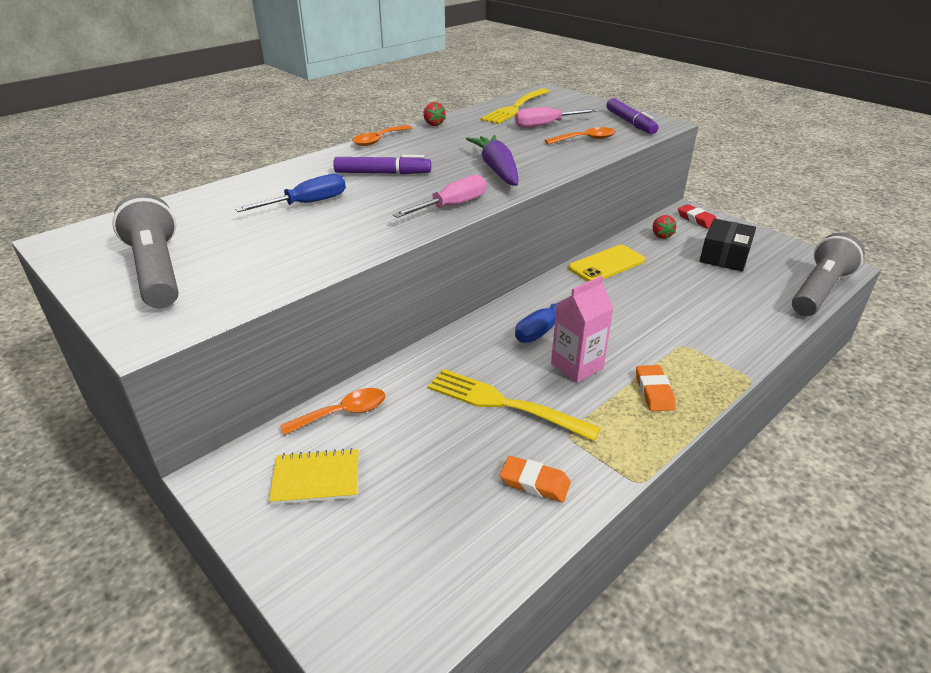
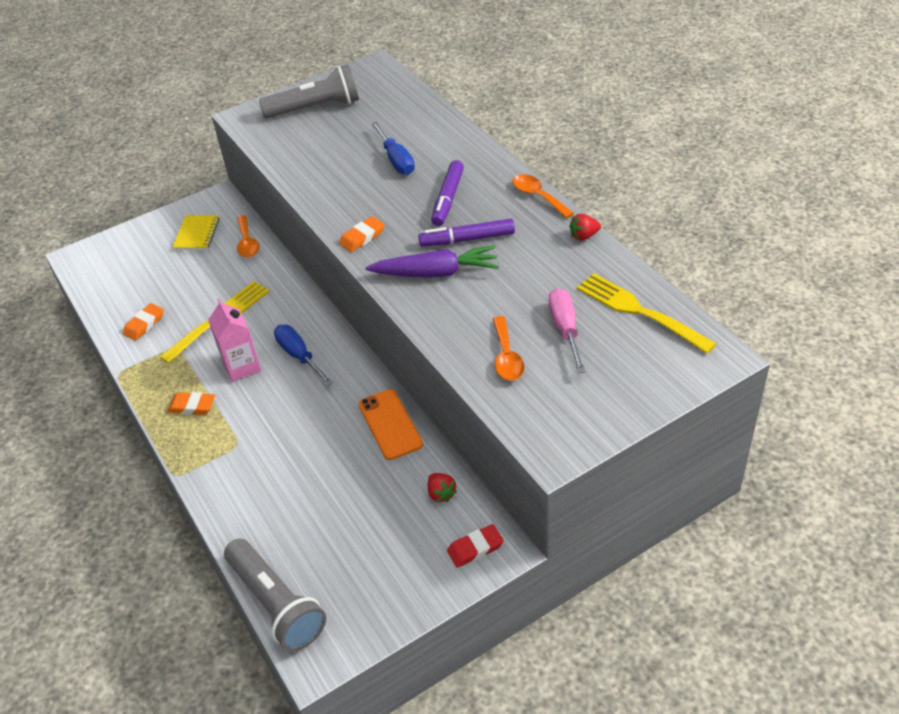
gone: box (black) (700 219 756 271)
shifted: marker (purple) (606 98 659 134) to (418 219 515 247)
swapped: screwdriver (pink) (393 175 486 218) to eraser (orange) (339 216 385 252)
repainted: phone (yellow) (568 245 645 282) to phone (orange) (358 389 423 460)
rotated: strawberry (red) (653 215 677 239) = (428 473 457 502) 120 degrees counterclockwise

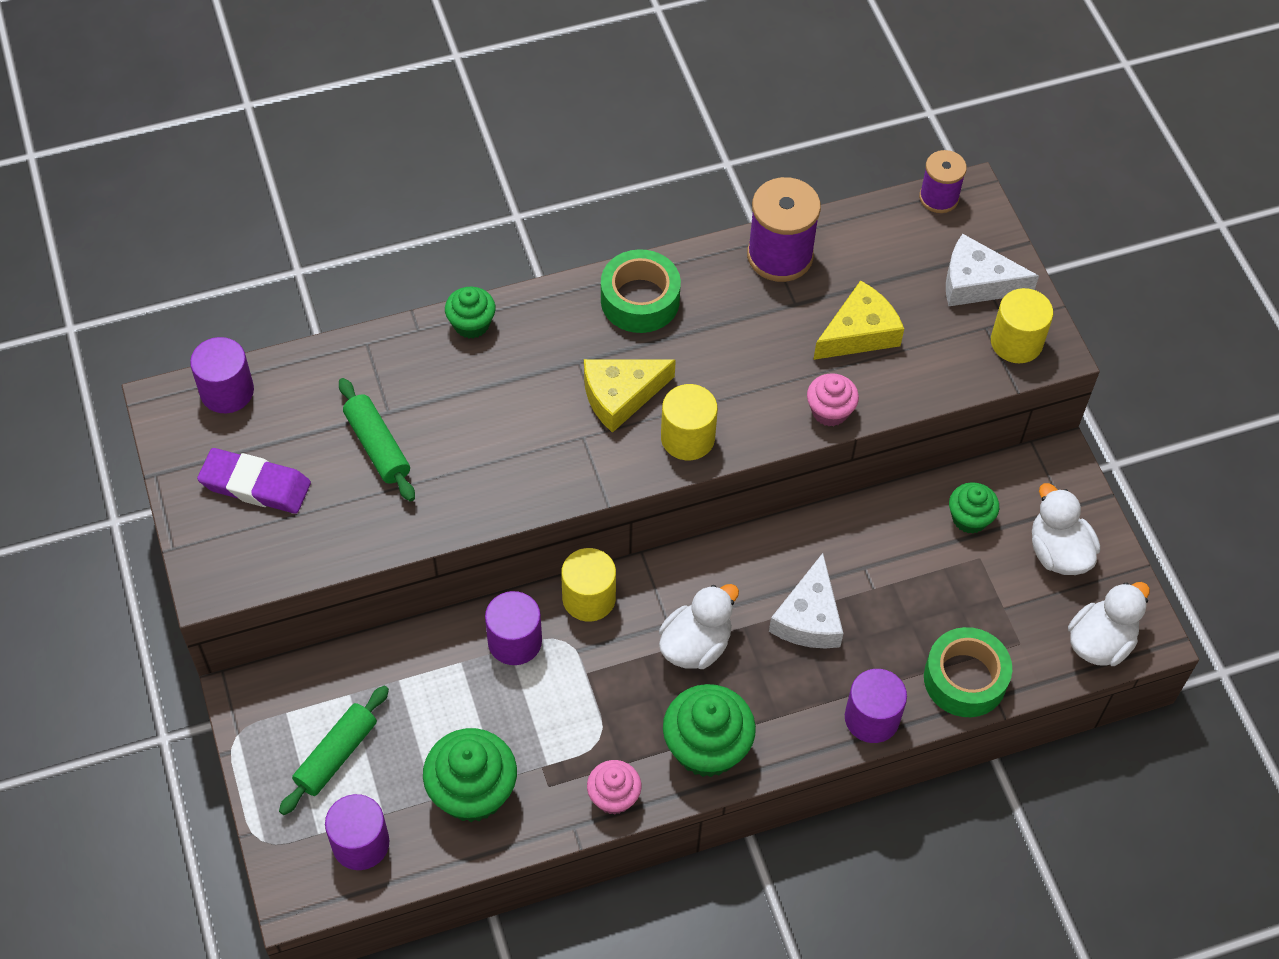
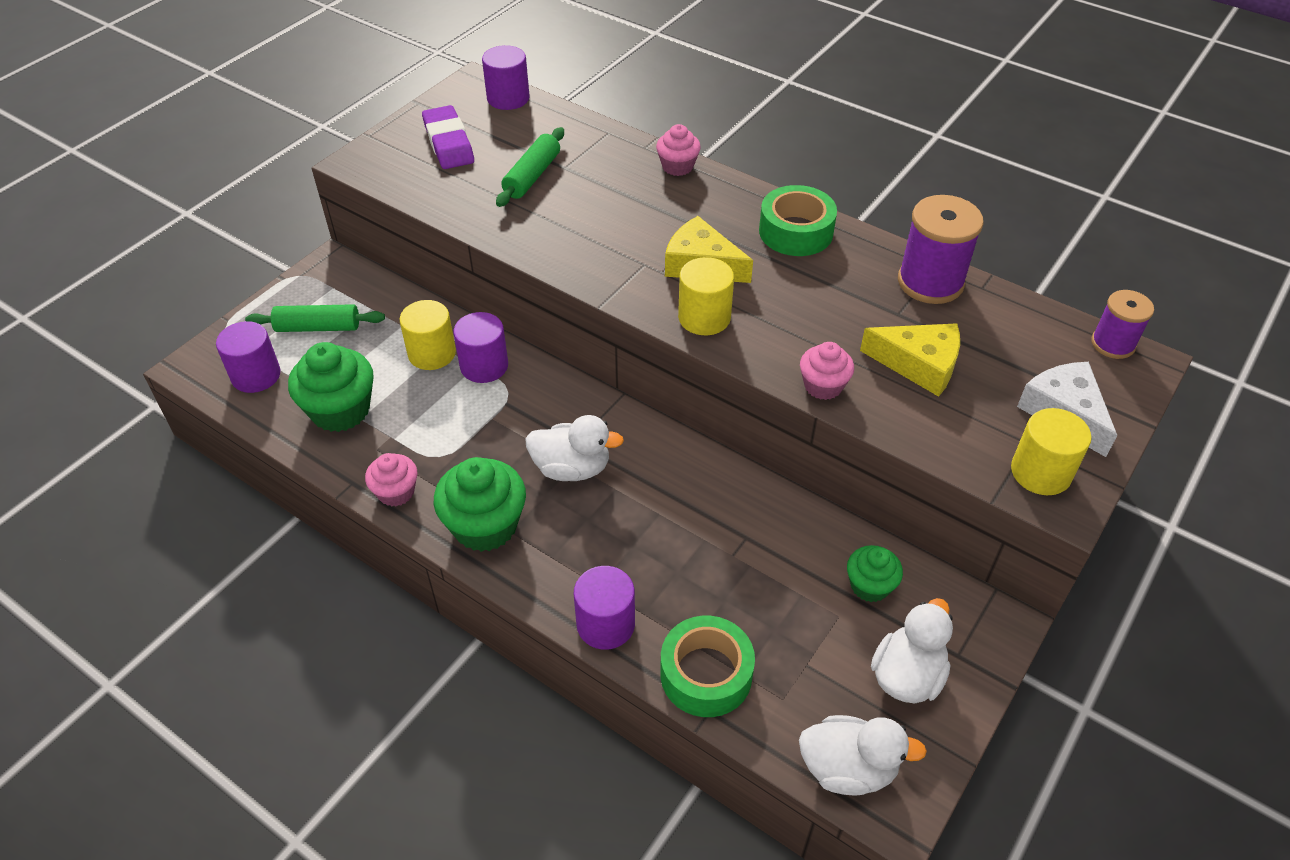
gone: cheese (white) (769 553 844 649)
shifted: cylinder (yellow) (561 548 616 622) to (400 300 456 370)
repainted: cupcake (green) (445 287 496 339) to cupcake (pink) (656 124 701 176)

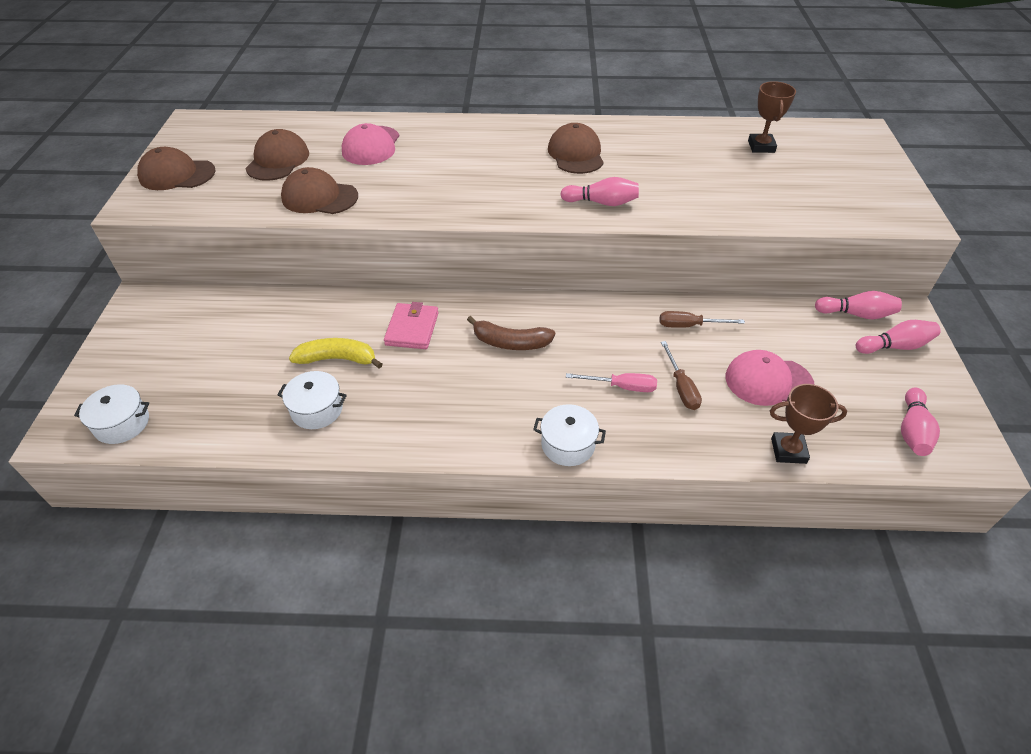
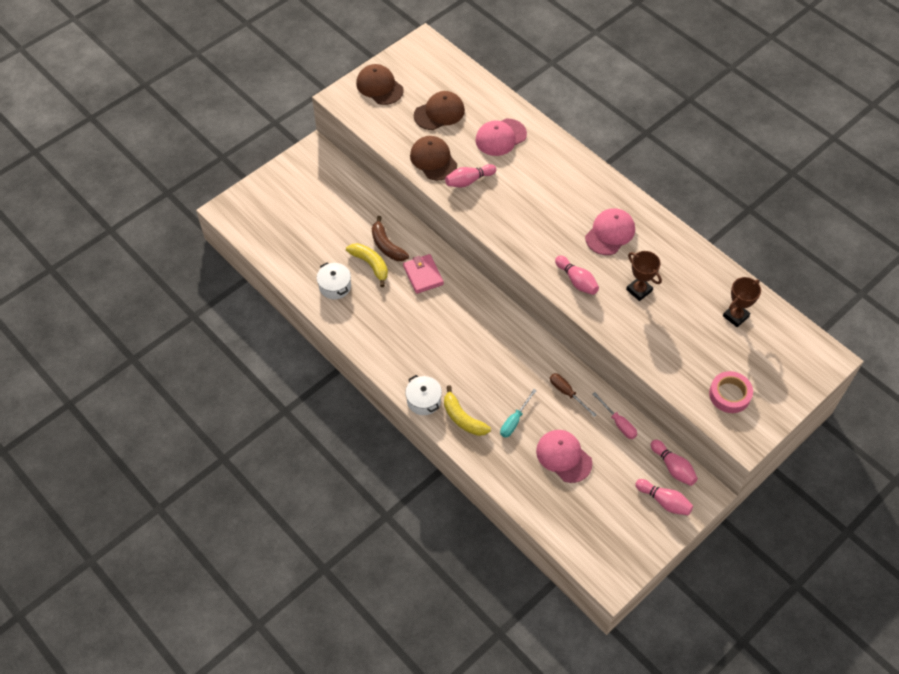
gone: pot (white) (74 384 149 444)
new: banana (yellow) (444 385 491 436); tape (pink) (709 371 753 413)
shifted: banana (brown) (467 316 555 350) to (372 216 409 261); screwdriver (pink) (566 373 657 392) to (593 392 637 439); trophy (brown) (770 384 847 464) to (626 251 662 301); bowling pin (pink) (901 387 940 456) to (445 164 496 188)
repainted: cap (brown) (548 123 604 174) to cap (pink) (585 208 635 255); screwdriver (brown) (661 341 702 410) to screwdriver (turquoise) (500 389 537 438)
rotated: wallet (pink) (384 302 439 349) = (403 254 444 294) 75 degrees counterclockwise

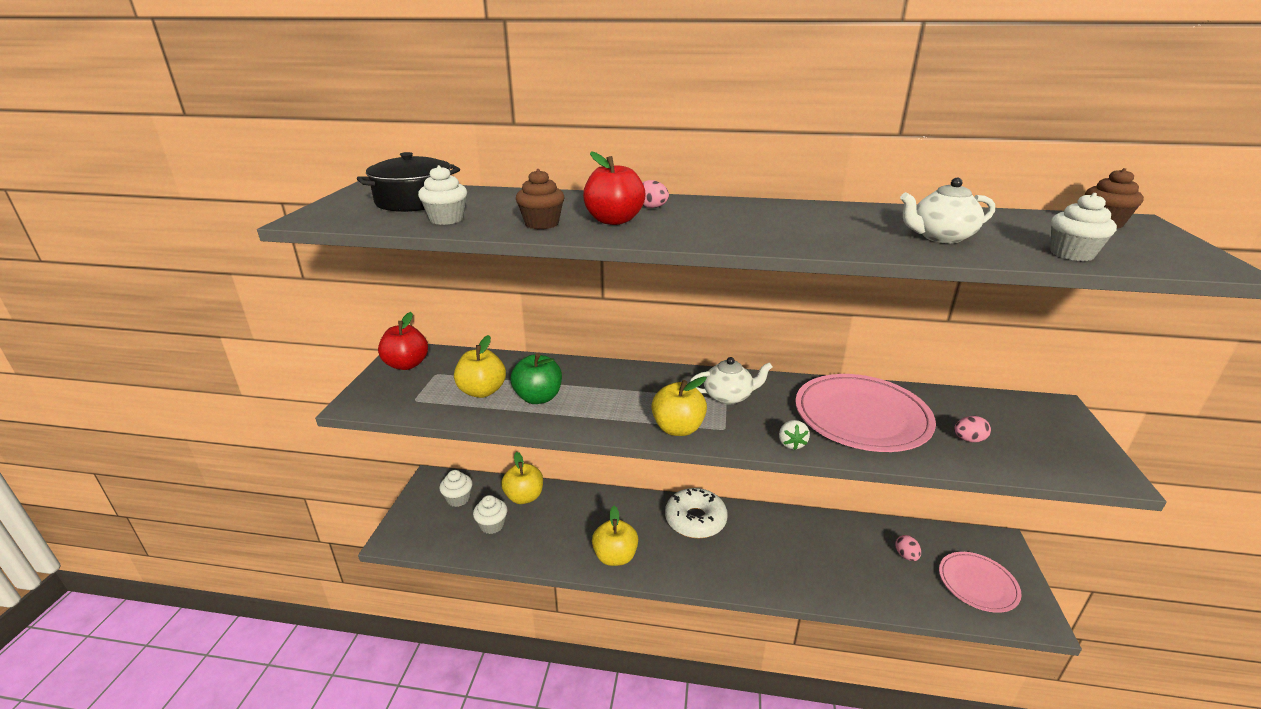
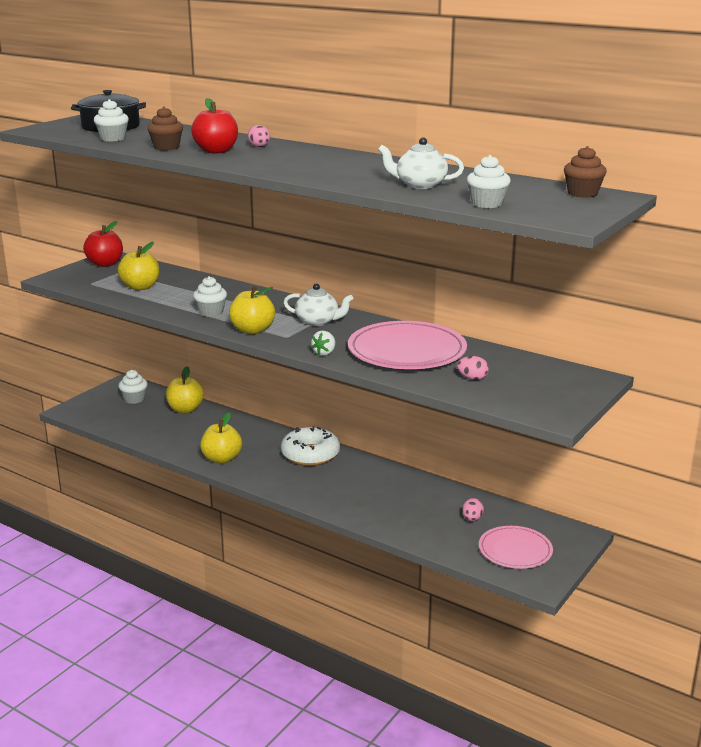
gone: apple (green) (511 353 562 404)
shifted: cupcake (white) (473 495 507 534) to (193 276 227 317)

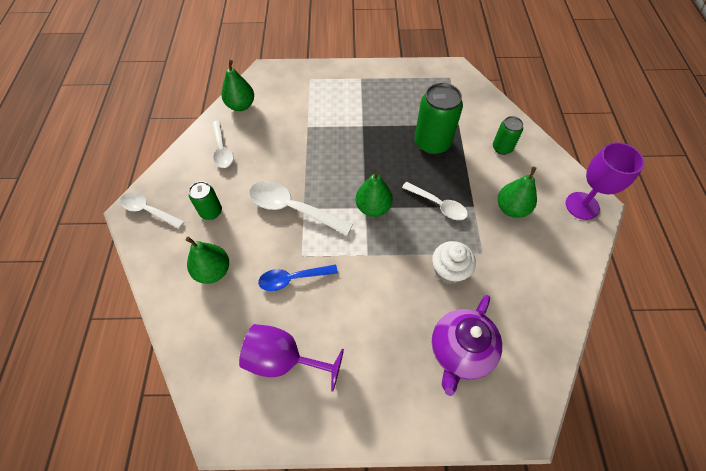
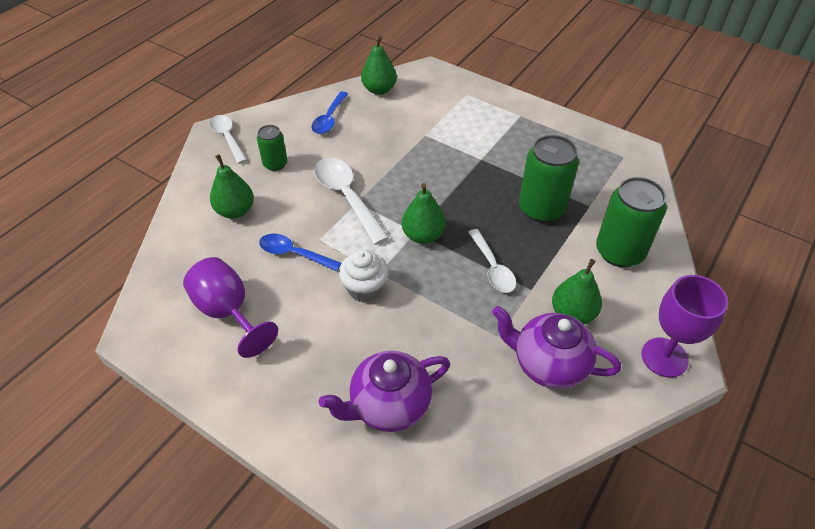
new: teapot (purple) (492 306 621 389)
shifted: cupcake (white) (432 241 476 284) to (339 249 389 303)
repainted: spoon (white) (212 121 234 168) to spoon (blue) (312 91 348 134)
scaled: can (green) (493 116 523 155) = (596 177 667 267) x1.78

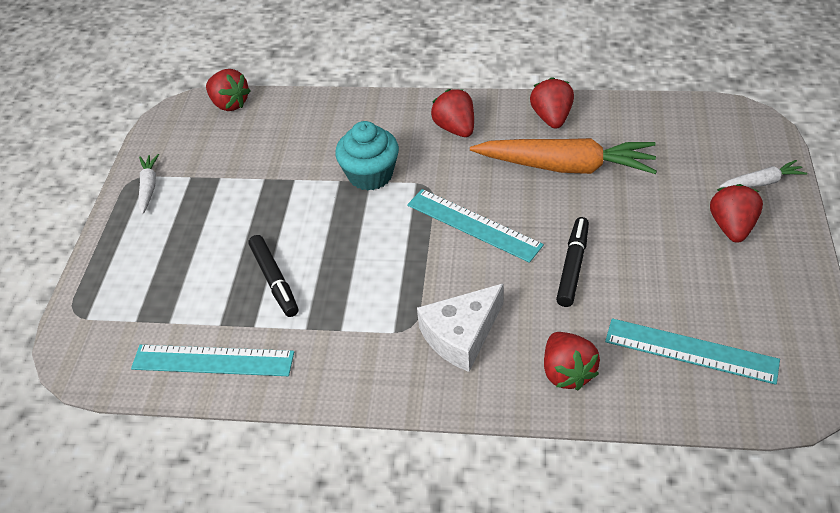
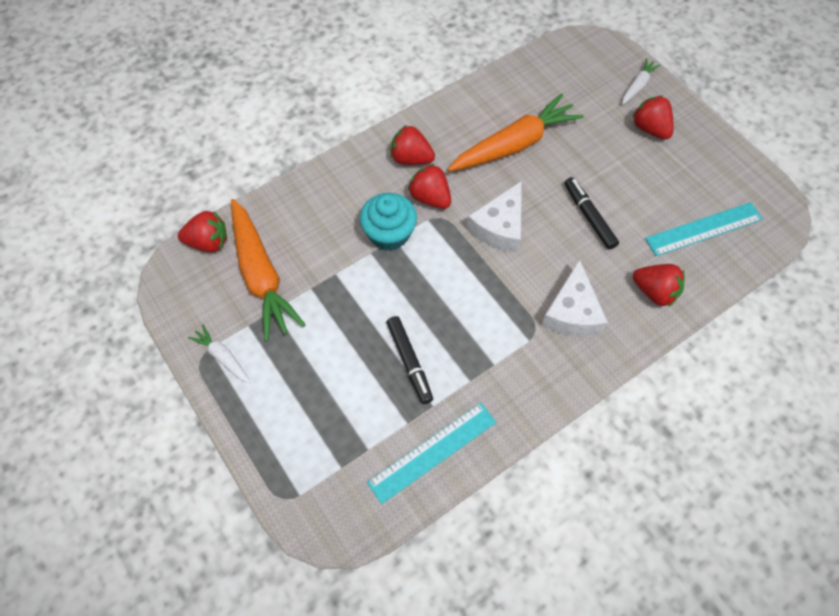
new: carrot (orange) (231 199 306 341)
shifted: strawberry (red) (530 77 574 129) to (408 164 451 209)
swapped: ruler (turquoise) (407 189 544 263) to cheese (white) (467 181 522 253)
rotated: marker (black) (248 235 298 317) = (387 316 433 404) 45 degrees clockwise

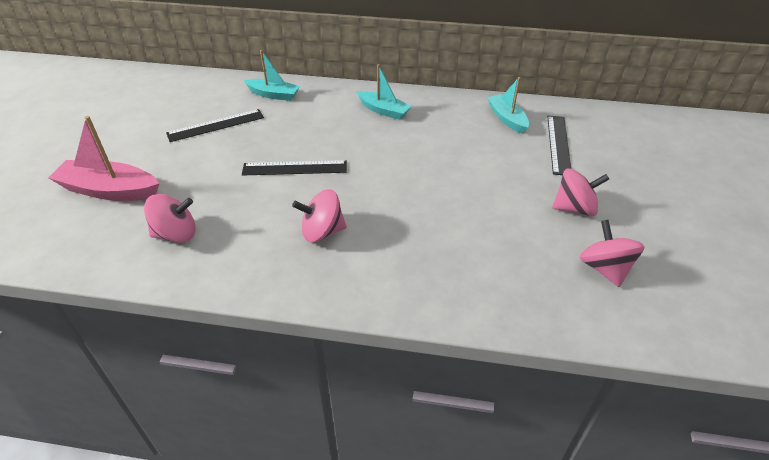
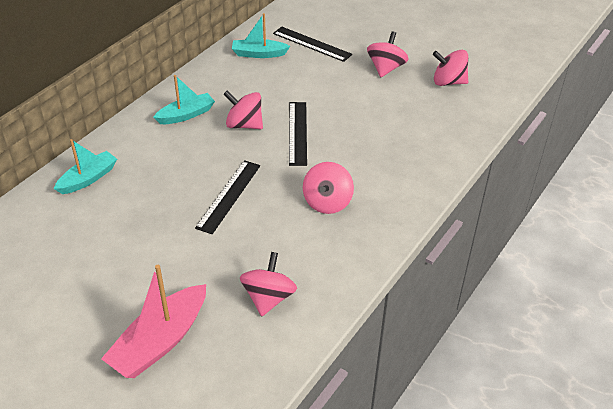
new: spinning top (pink) (224 91 263 129)
shifted: ruler (black) (166 109 264 142) to (289 102 307 166)

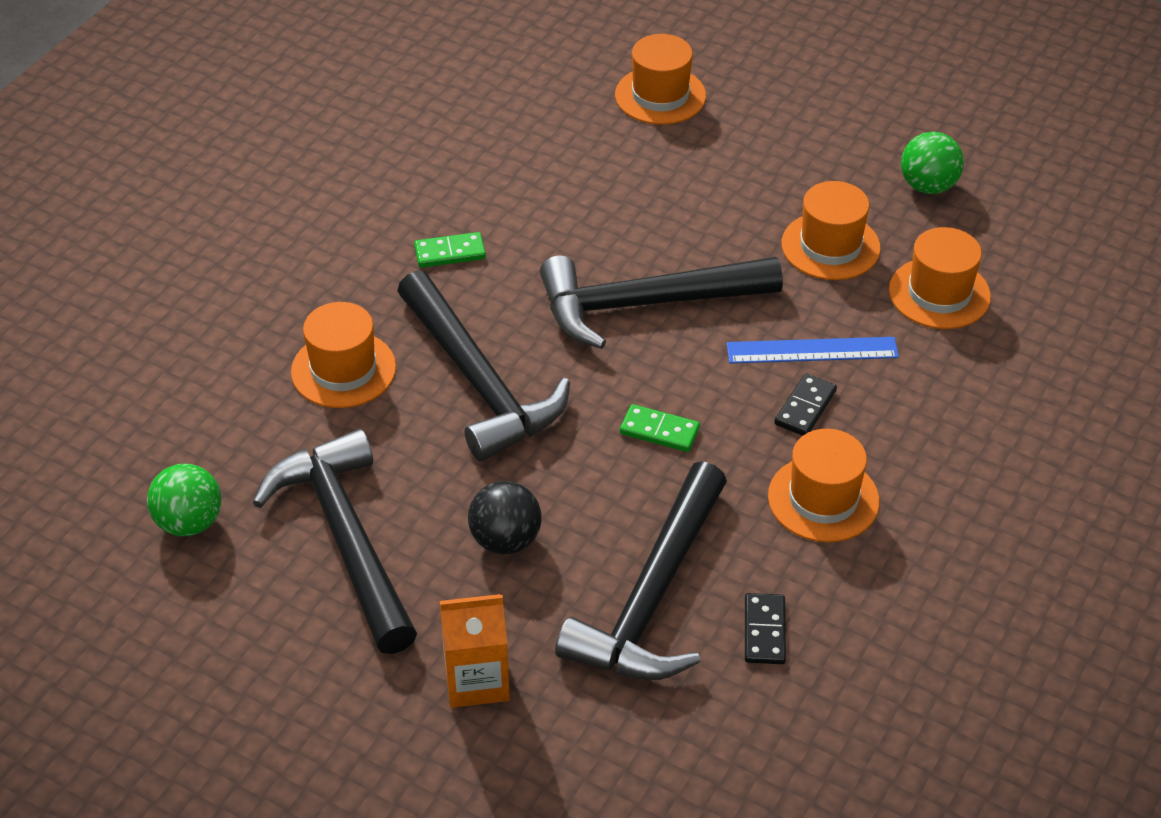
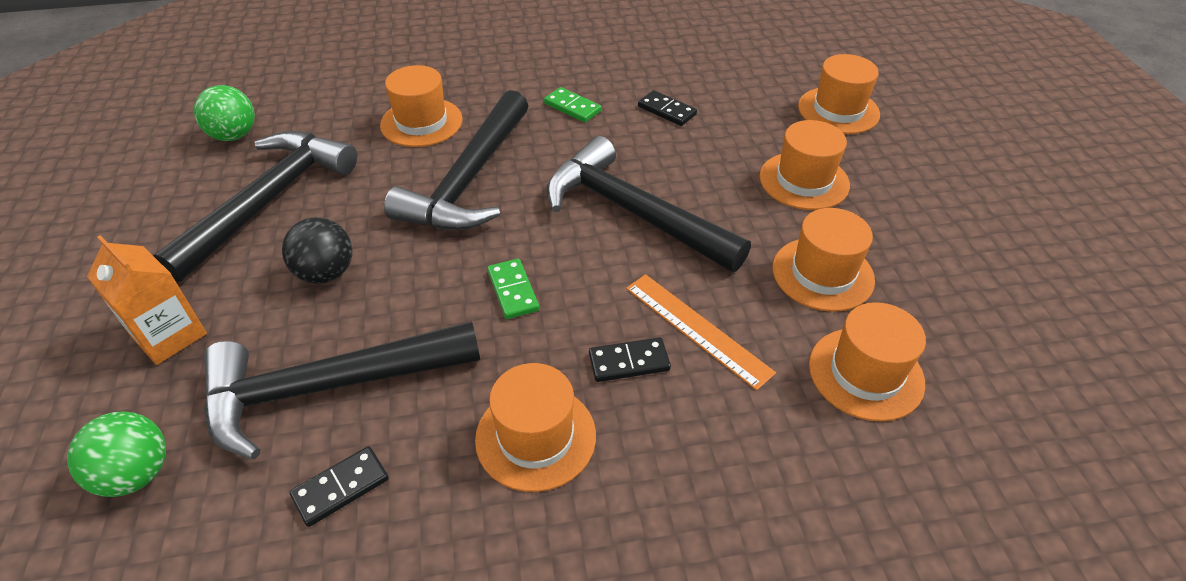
new: domino (black) (638 90 697 126); hat (orange) (760 120 850 210)
shifted: ball (green) (901 132 964 194) to (67 411 166 497)
repainted: ruler (blue) (727 337 899 364) to ruler (orange) (626 274 776 390)

